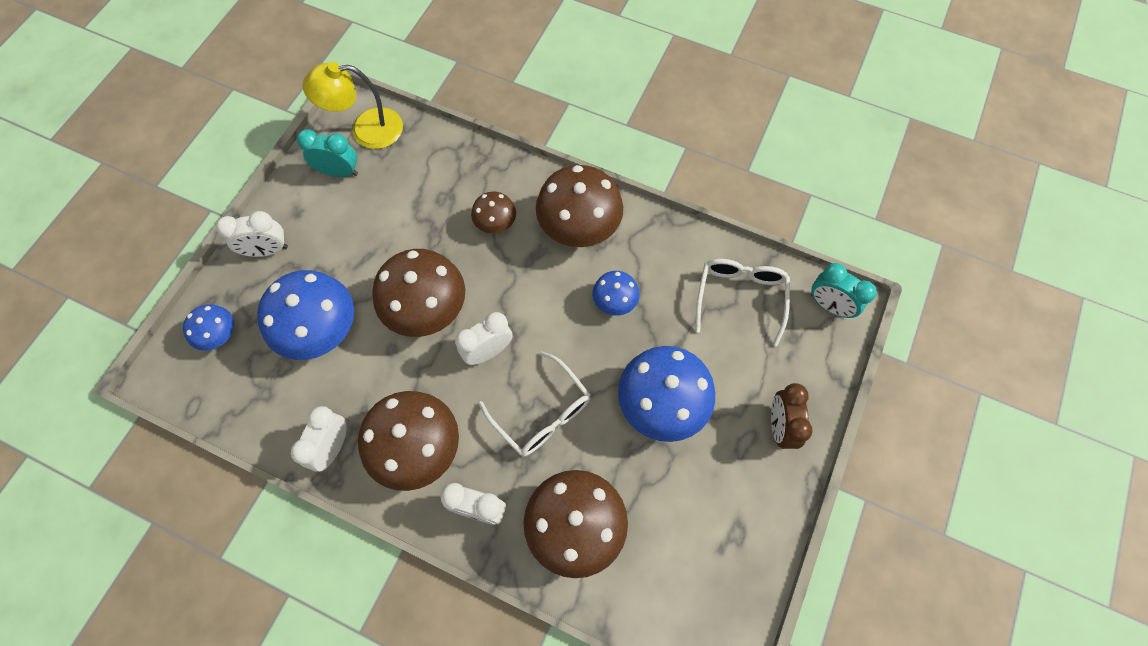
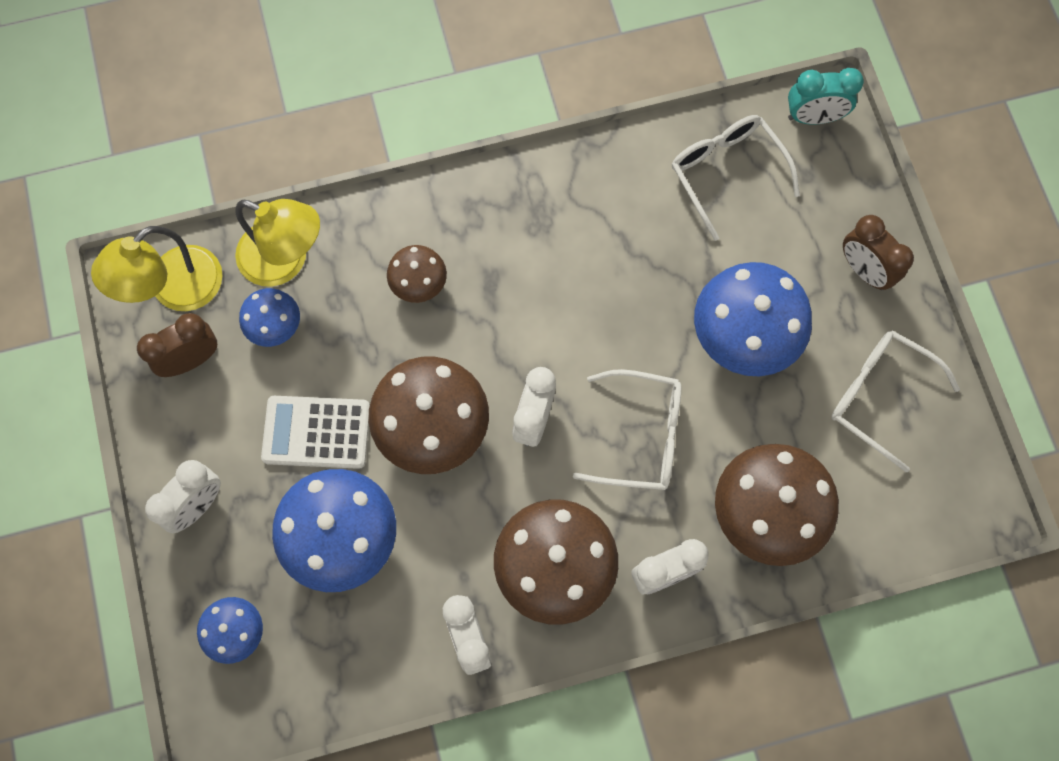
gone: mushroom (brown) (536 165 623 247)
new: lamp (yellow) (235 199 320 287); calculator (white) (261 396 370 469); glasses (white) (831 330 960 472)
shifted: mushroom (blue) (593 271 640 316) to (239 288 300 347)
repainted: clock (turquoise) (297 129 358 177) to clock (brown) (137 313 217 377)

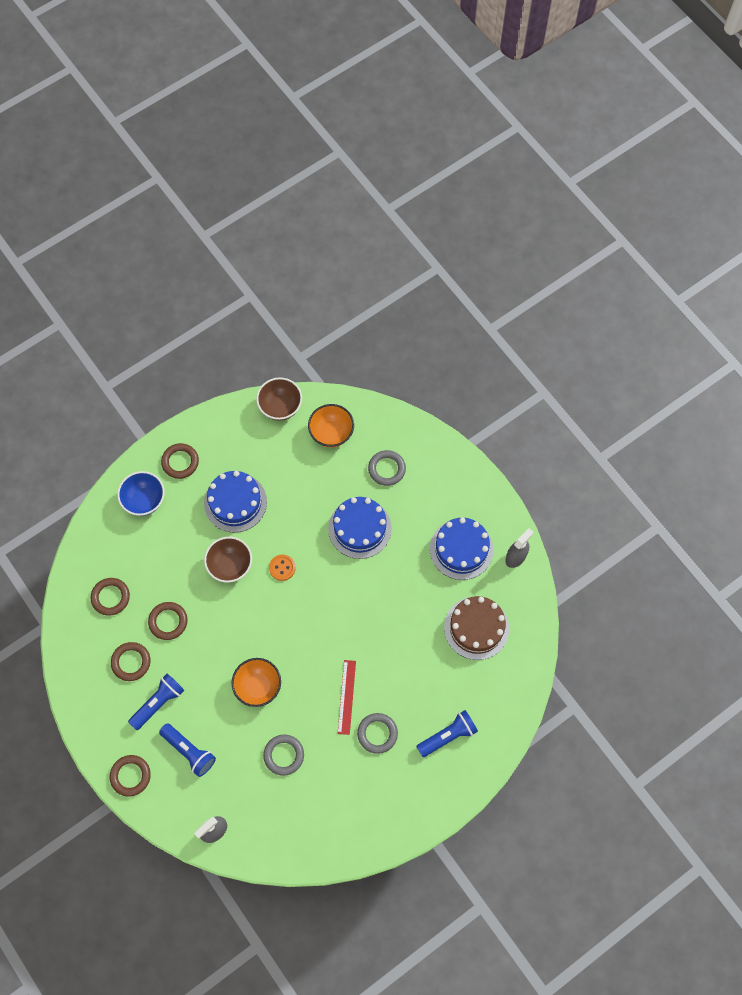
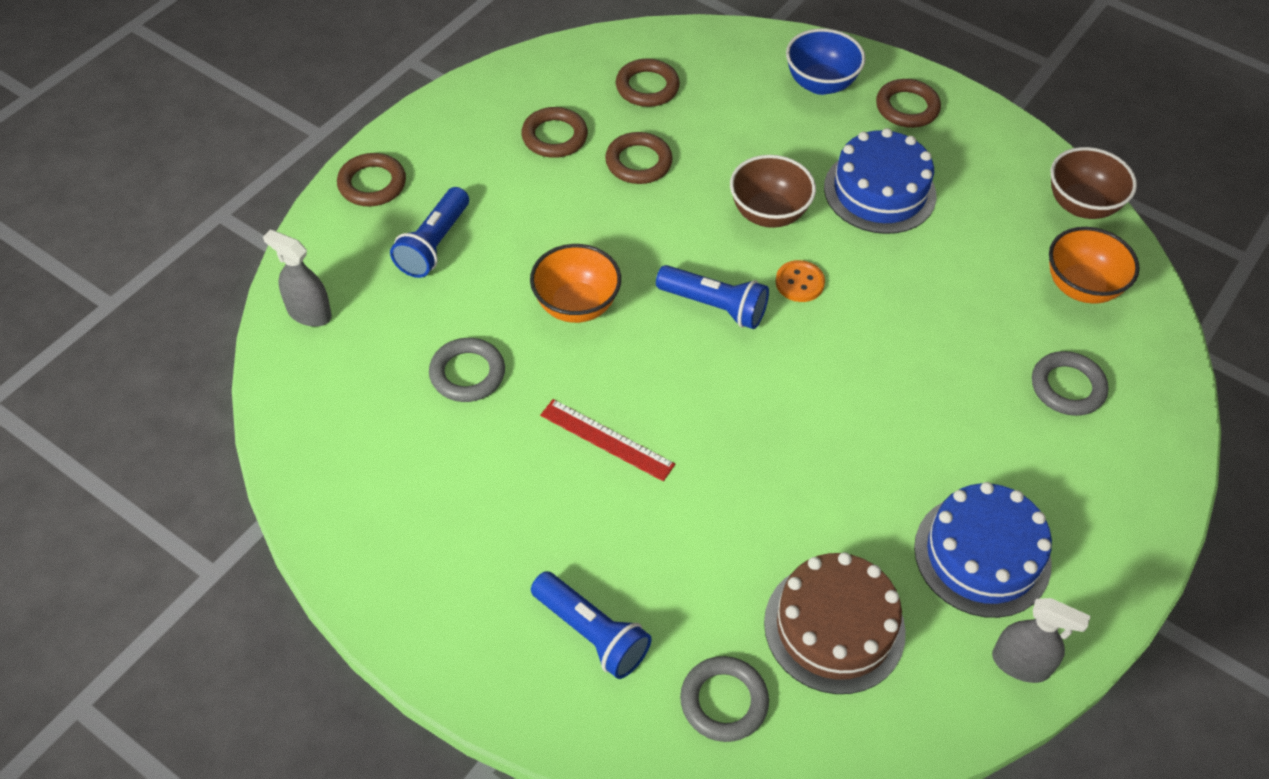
gone: cake (blue) (328 497 392 559)
shifted: flashlight (blue) (128 674 184 730) to (656 265 769 329); ring (grey) (357 713 398 754) to (680 656 769 742)
rotated: ruler (red) (338 660 356 735) = (540 399 675 481) 45 degrees clockwise

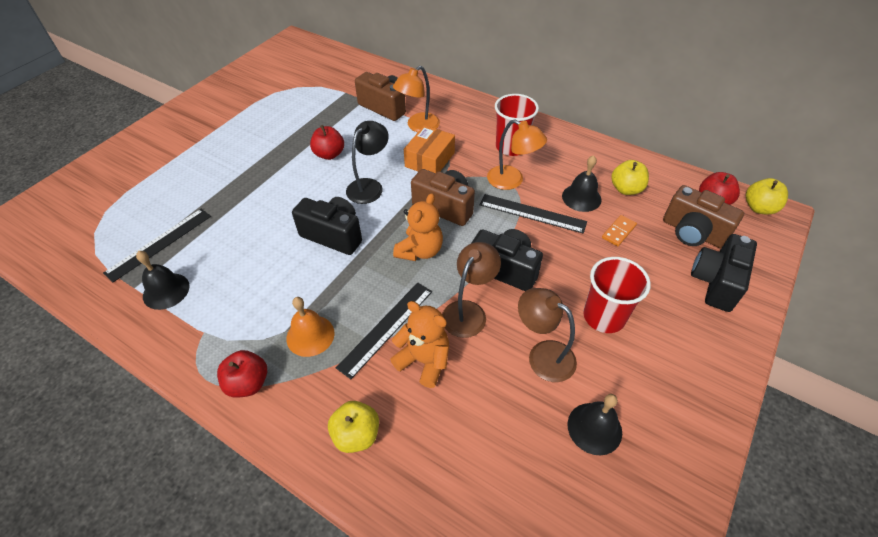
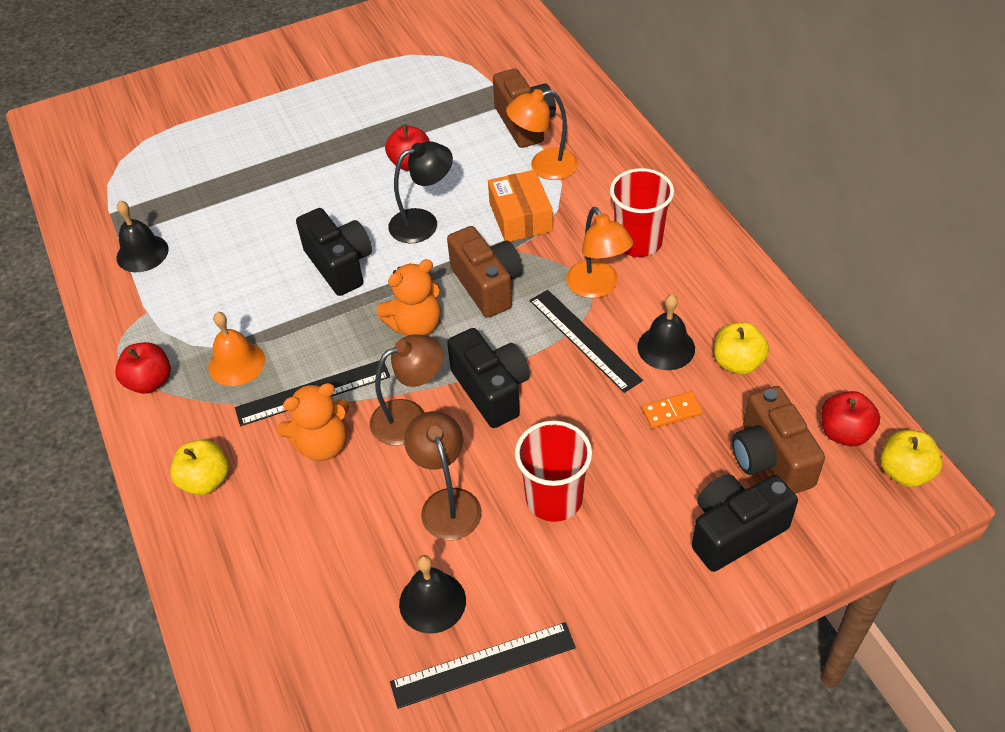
shifted: ruler (black) (103 209 211 282) to (390 622 576 709)
rotated: teddy bear (orange) (390 301 449 388) = (277 383 349 461) 90 degrees clockwise; box (orange) (404 125 455 173) = (488 170 553 242) 75 degrees counterclockwise

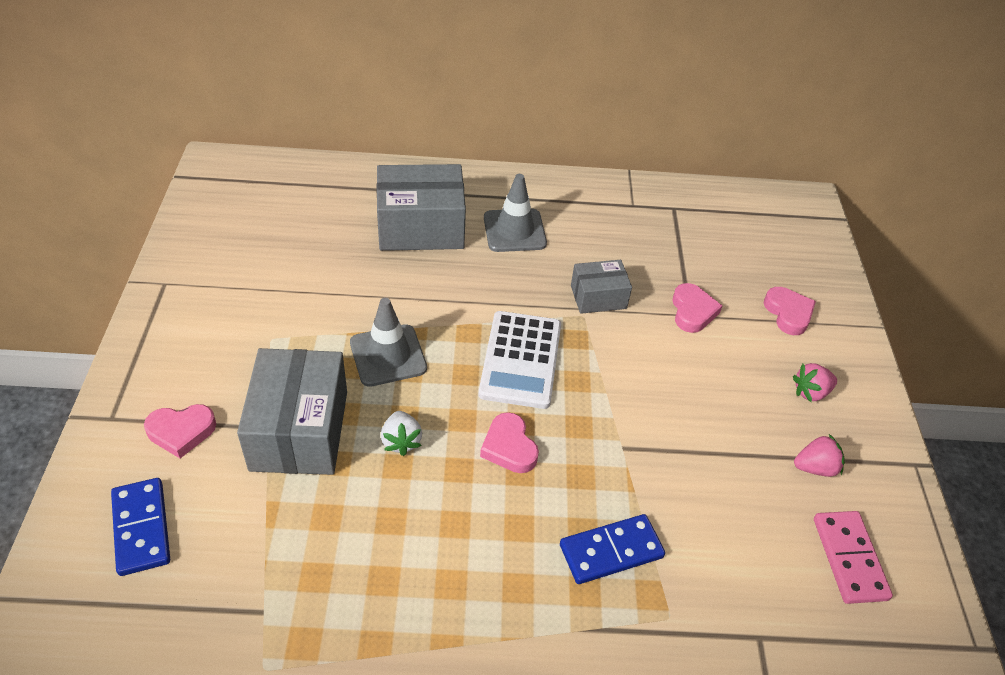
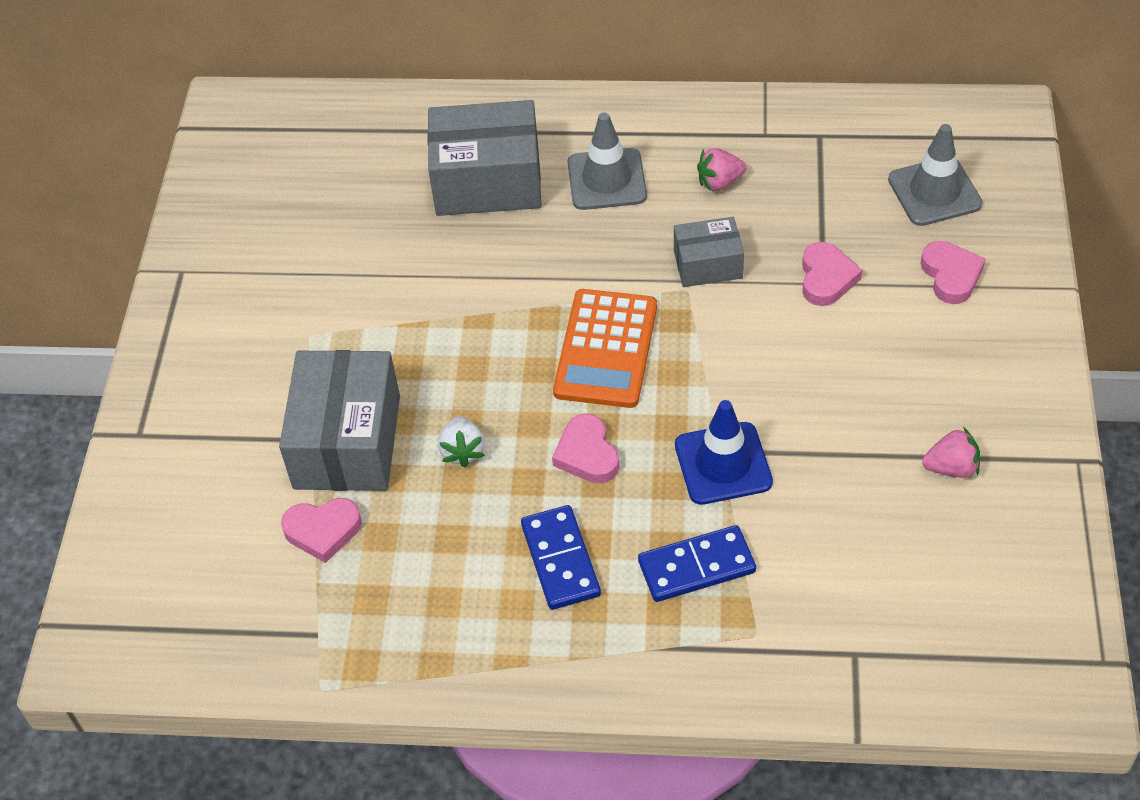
gone: domino (pink) (814 511 893 604)
new: traffic cone (blue) (675 400 773 505)
shifted: domino (blue) (111 478 170 576) to (521 505 601 610); heart (pink) (144 404 216 458) to (281 498 362 563); traffic cone (grey) (350 298 427 387) to (888 124 983 226); strawberry (pink) (793 363 837 402) to (697 148 746 191)
repainted: calculator (white) (479 311 561 409) to calculator (orange) (553 289 657 408)

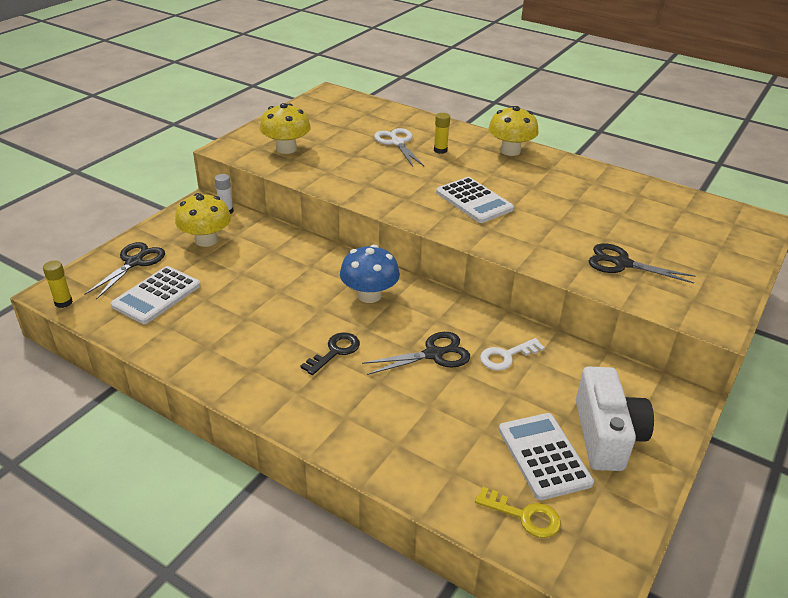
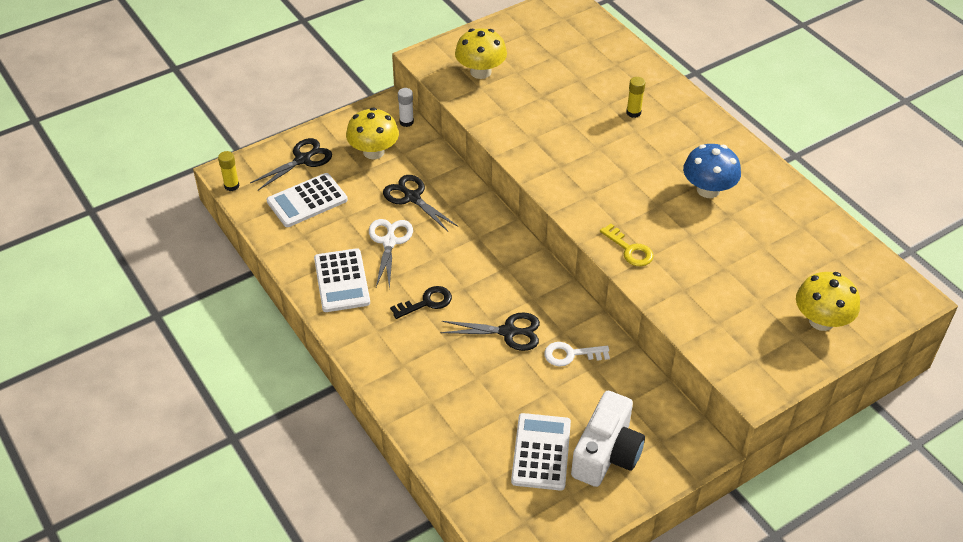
shifted: mushroom (blue) (340 245 400 303) to (683 144 741 198); scissors (white) (374 128 424 167) to (369 219 413 289); calculator (white) (436 177 514 223) to (314 248 370 312); key (yellow) (475 487 561 538) to (600 223 654 266); mushroom (yellow) (488 106 539 156) to (796 272 860 331); scissors (black) (589 243 695 284) to (383 175 458 232)

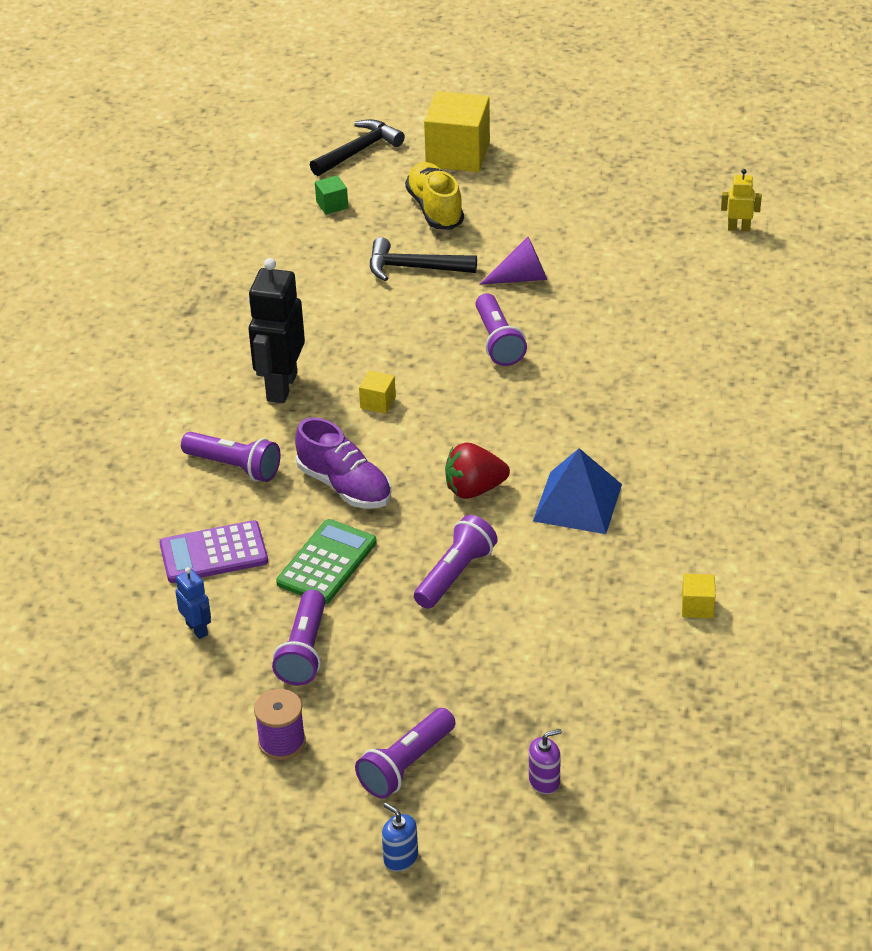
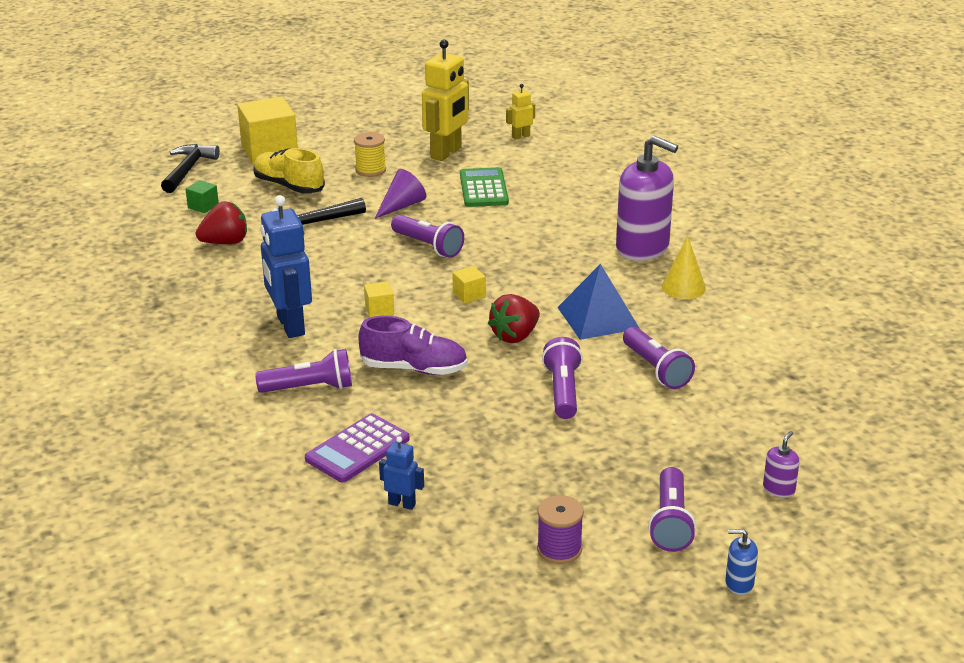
new: strawberry (red) (196 201 247 244); spool (yellow) (354 132 386 177); robot (yellow) (422 39 469 161); soap dispenser (purple) (616 136 678 261); cone (yellow) (662 236 706 299)
shifted: flashlight (purple) (272 590 325 685) to (623 327 695 389); calculator (green) (276 519 377 604) to (460 167 509 207); cube (yellow) (682 574 715 618) to (452 266 486 304)
repainted: robot (black) (248 258 305 403) to robot (blue) (260 195 312 338)

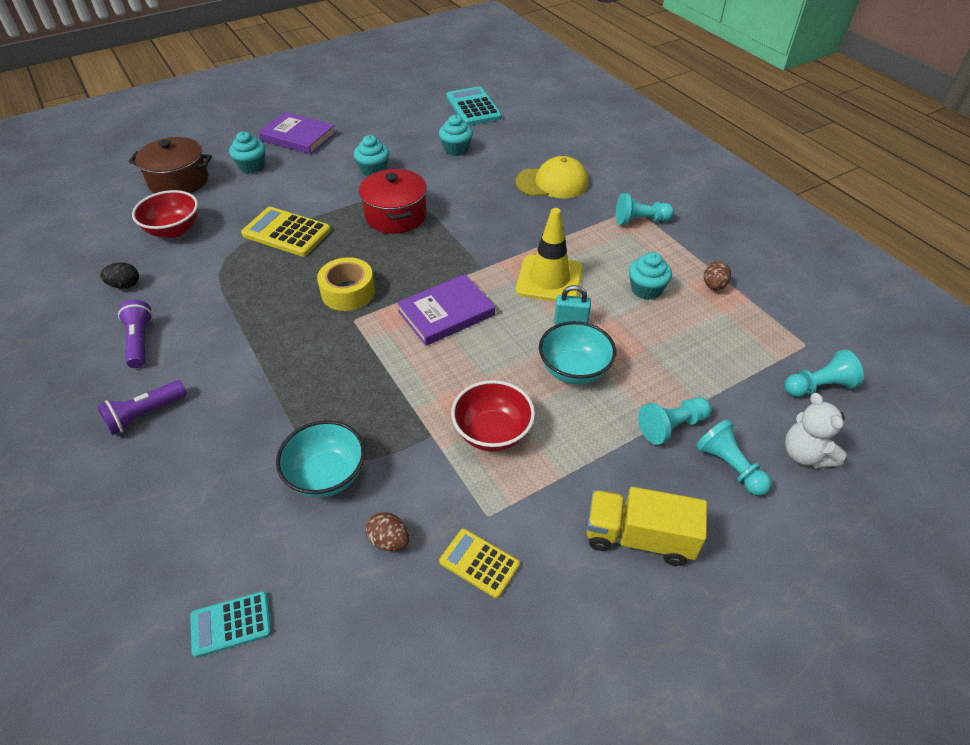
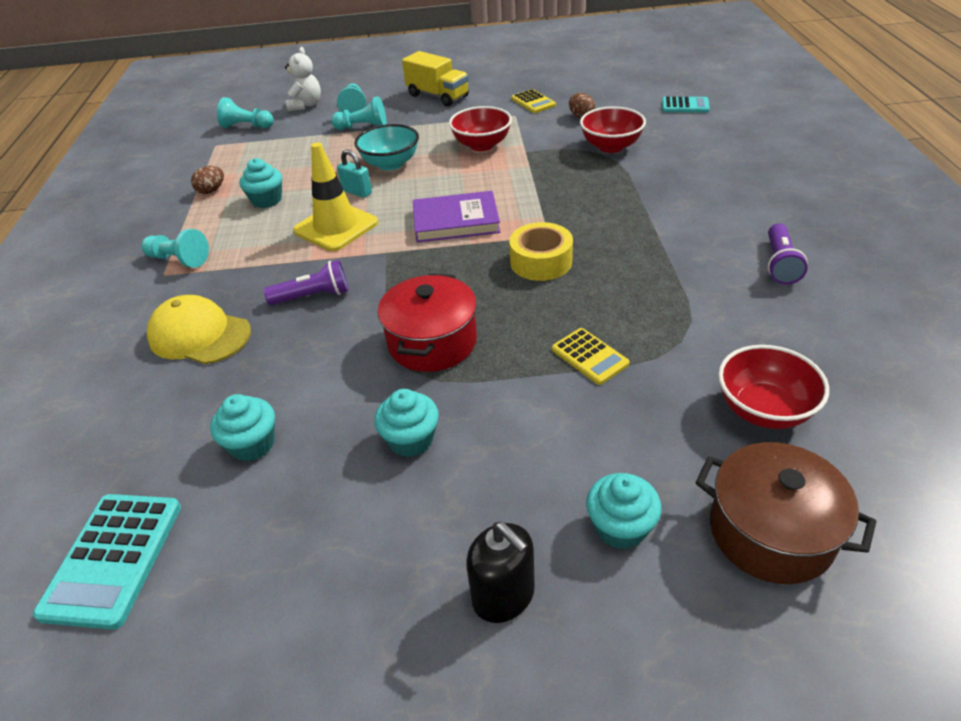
gone: egg (black) (100 262 139 289)
shifted: flashlight (purple) (97 380 187 435) to (264 260 348 305)
swapped: book (purple) (259 112 336 155) to soap dispenser (black) (466 522 535 623)
repainted: bowl (turquoise) (276 420 365 498) to bowl (red) (580 107 646 153)
scaled: calculator (yellow) (241 207 331 257) = (552 328 630 385) x0.61

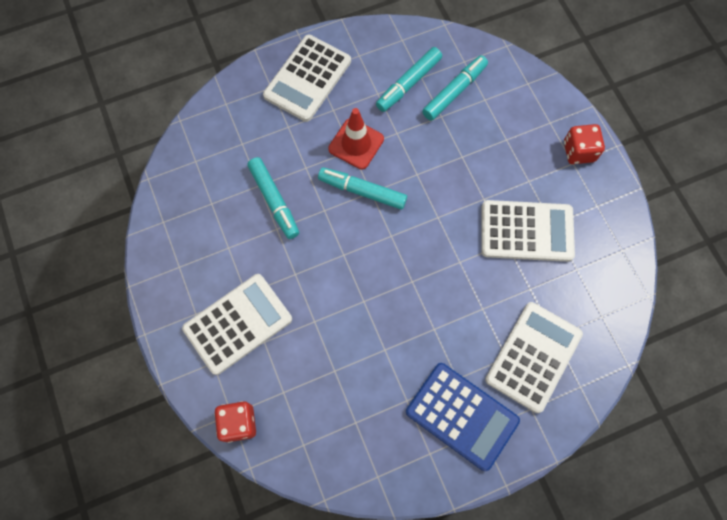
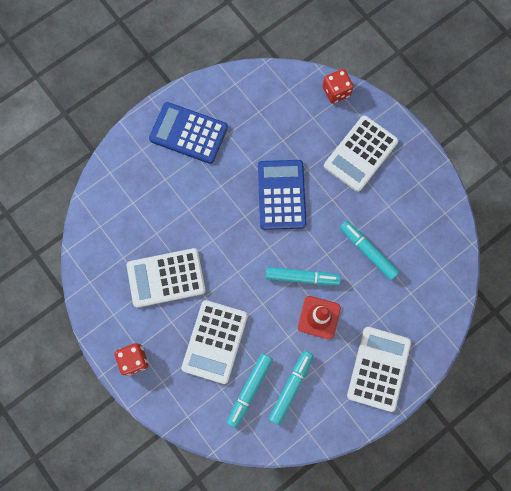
new: calculator (blue) (258 160 307 230)
shifted: calculator (white) (485 302 583 413) to (181 300 248 384)

